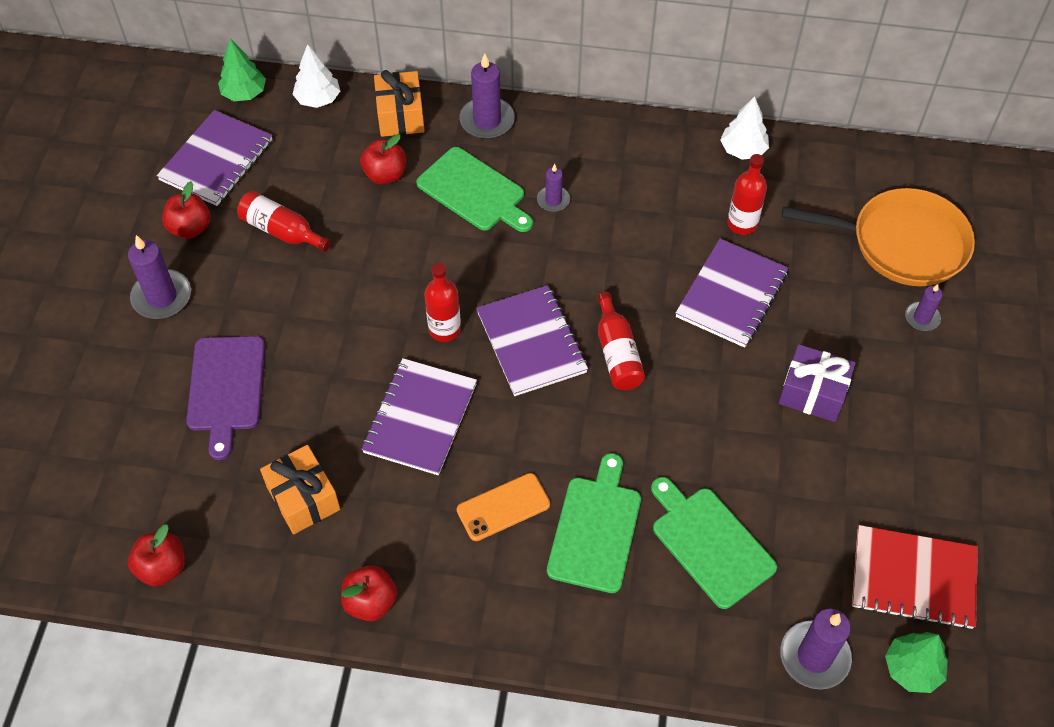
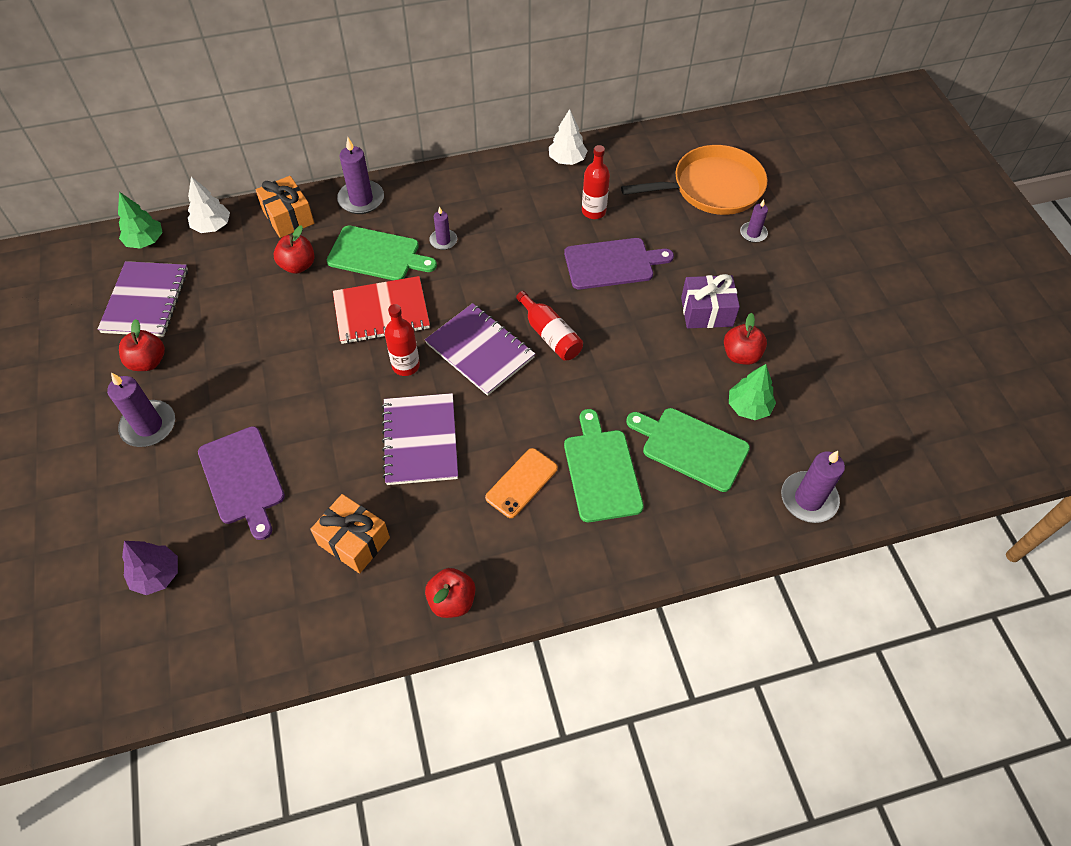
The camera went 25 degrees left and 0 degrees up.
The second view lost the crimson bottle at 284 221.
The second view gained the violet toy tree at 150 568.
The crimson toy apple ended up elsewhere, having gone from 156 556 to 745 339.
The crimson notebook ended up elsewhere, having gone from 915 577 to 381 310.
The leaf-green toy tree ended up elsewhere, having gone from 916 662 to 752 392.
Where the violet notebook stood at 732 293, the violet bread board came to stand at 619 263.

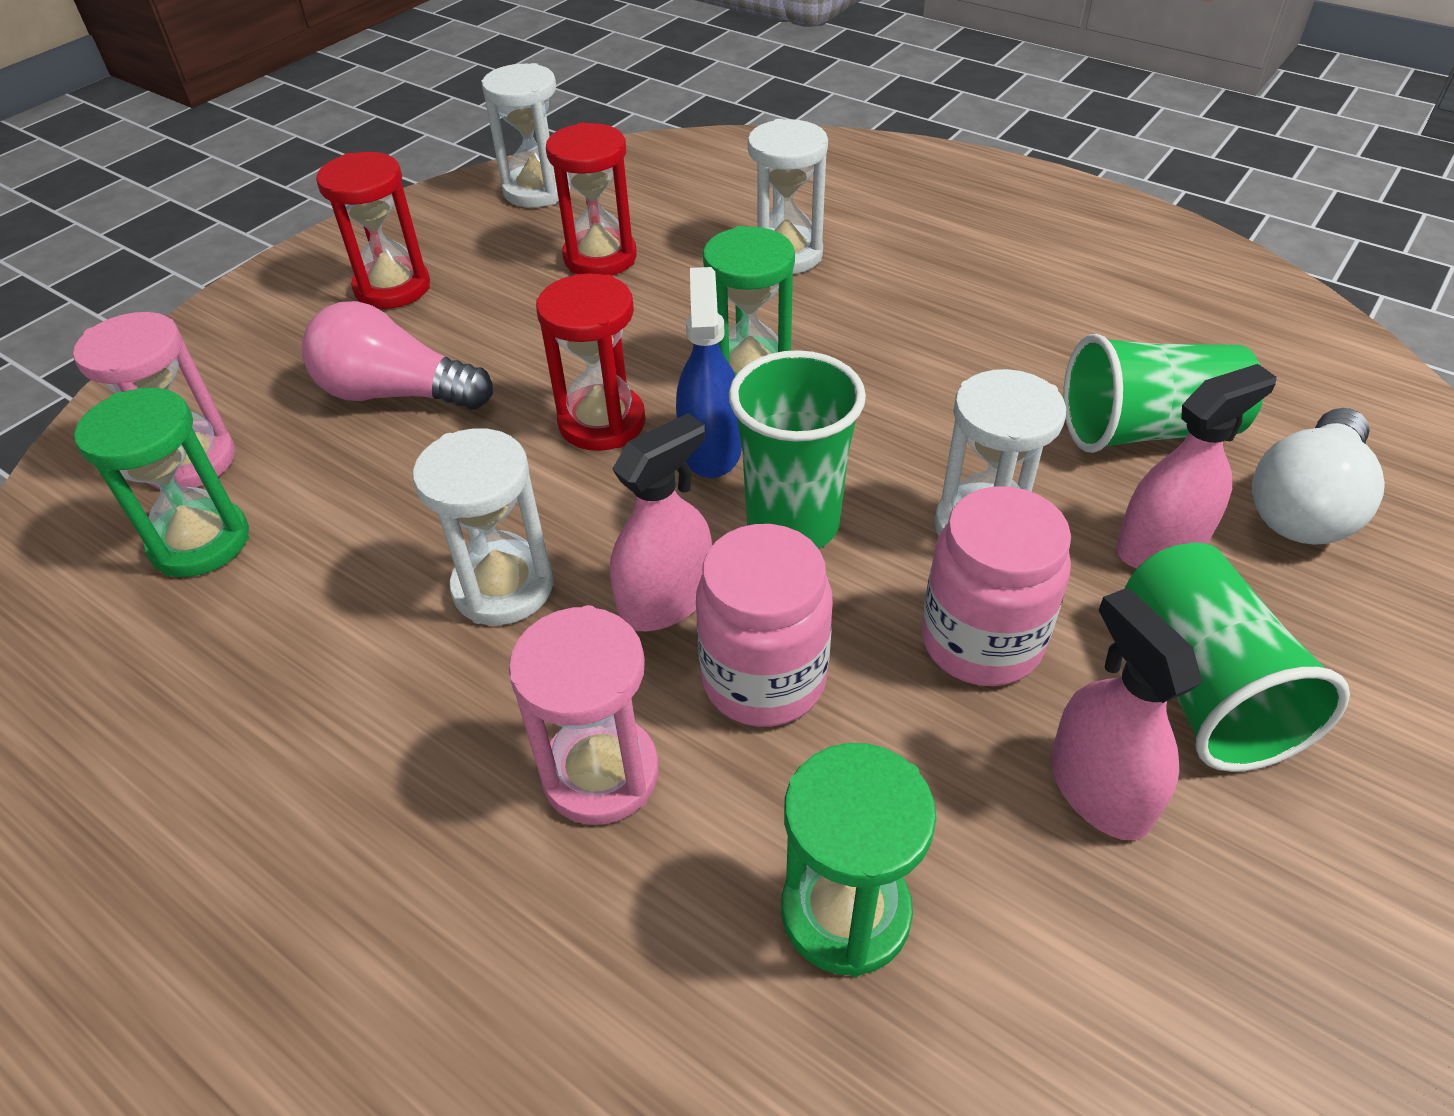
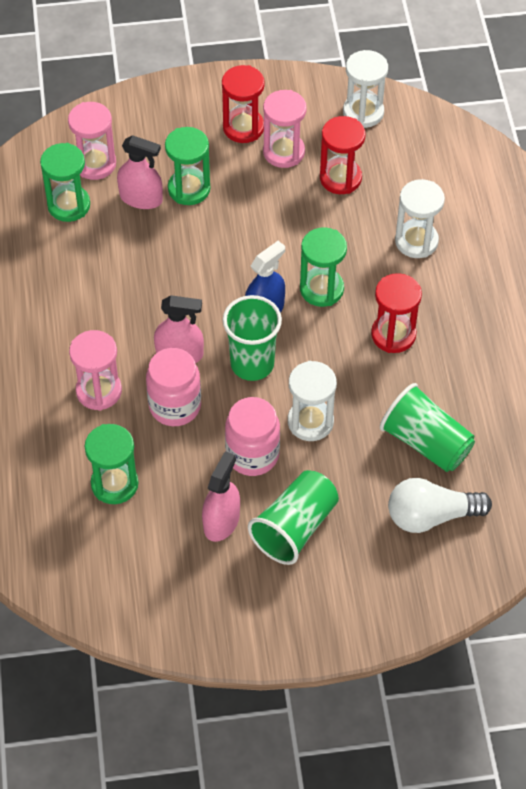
The camera went 45 degrees right and 10 degrees up.
The second view lost the snow-white sand timer at 483 526.
The second view gained the rose-pink sand timer at 285 129.
The crimson sand timer ended up elsewhere, having gone from 591 362 to 396 313.
The rose-pink spray bottle ended up elsewhere, having gone from 1196 466 to 140 172.
Where the rose-pink lightbulb stood at 397 355, the leaf-green sand timer came to stand at 187 166.

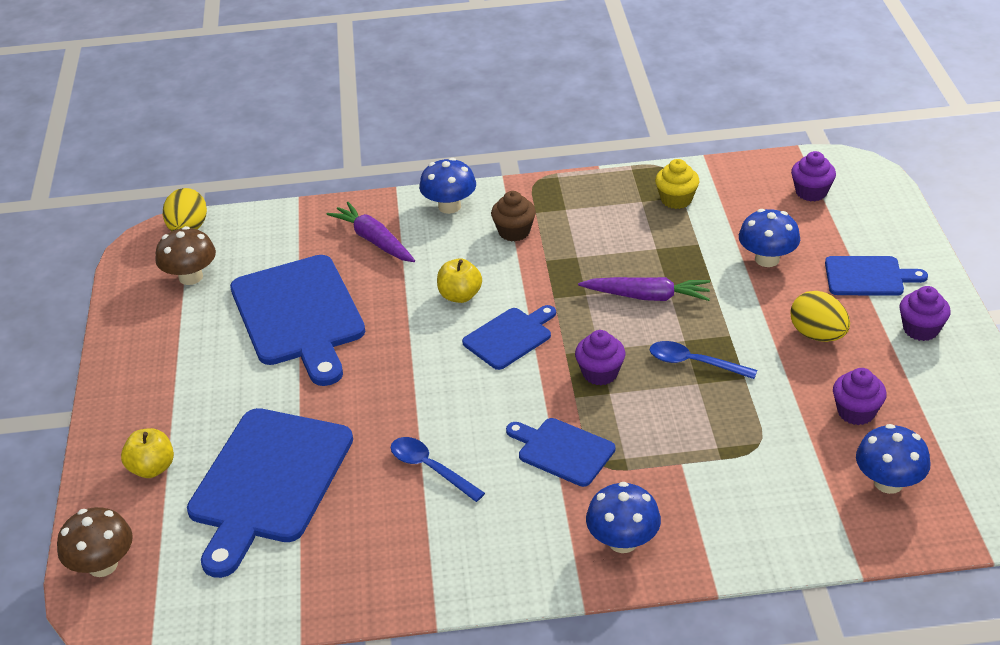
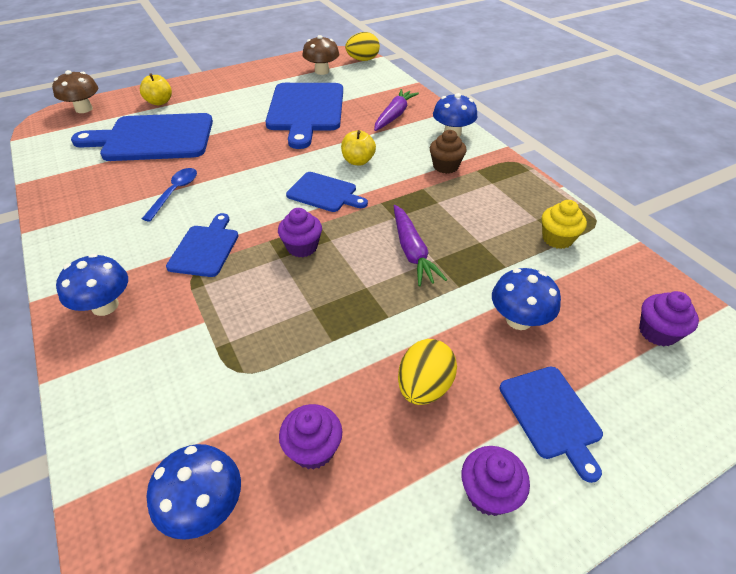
The camera went 65 degrees right and 5 degrees up.
The second view lost the cobalt teaspoon at 703 360.
The cobalt bread board at 297 320 ended up facing another way, 45 degrees counterclockwise from before.

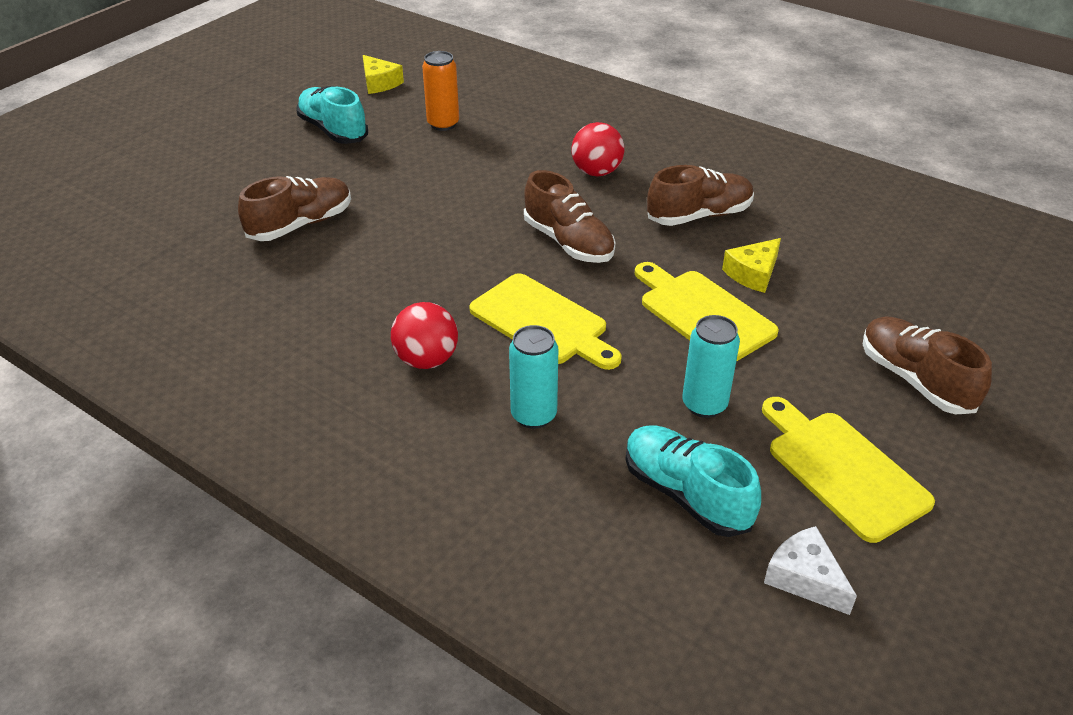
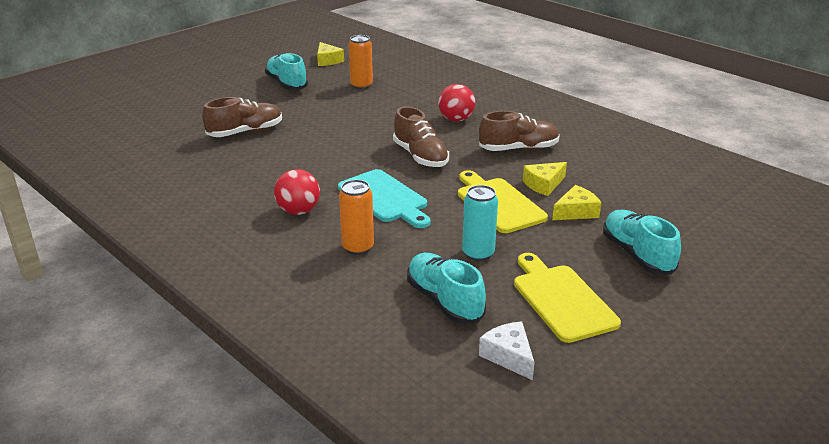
The camera went 10 degrees right and 10 degrees down.
The second view gained the bright yellow cheese at 577 202.
What was the bright yellow bread board at 545 321 turned into the aqua bread board at 384 198.
What was the aqua tin at 533 377 turned into the bright orange tin at 356 217.
What was the russet sneaker at 927 365 turned into the aqua sneaker at 642 242.

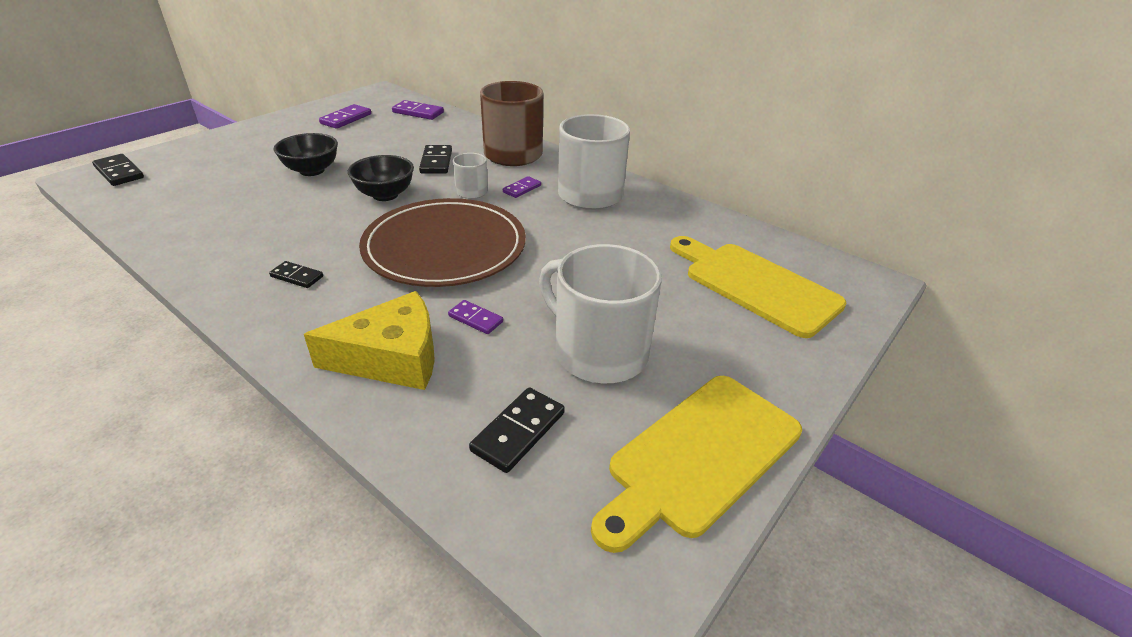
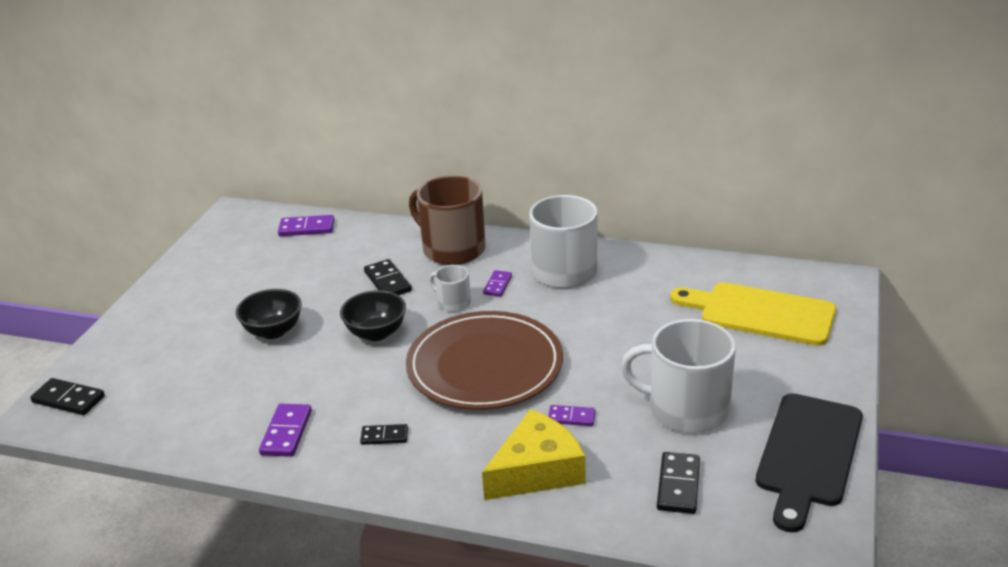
The camera went 20 degrees left and 5 degrees down.
The violet domino ended up elsewhere, having gone from 345 116 to 285 430.
What was the bright yellow bread board at 696 464 turned into the ebony bread board at 809 463.

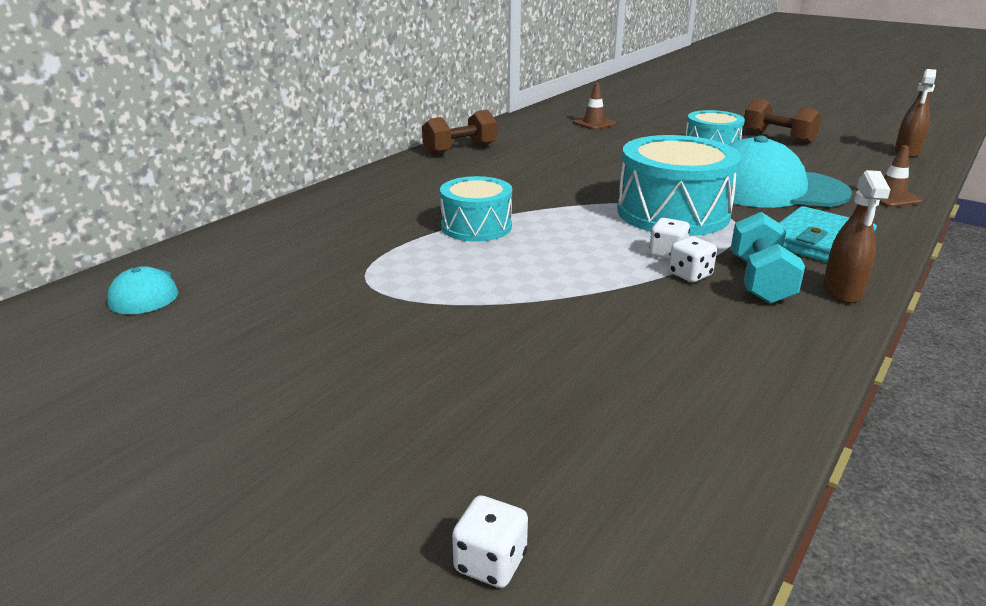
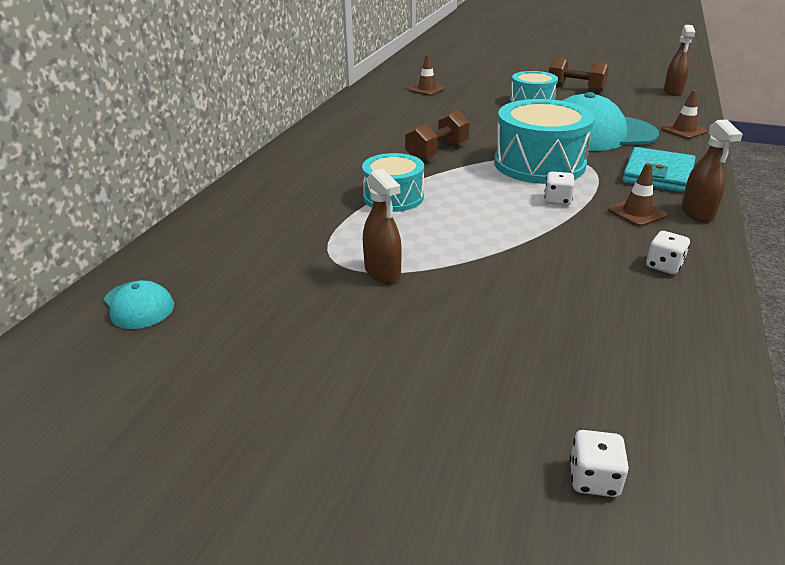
The camera went 15 degrees left and 5 degrees up.
The second view gained the russet spray bottle at 382 225.
The russet free weight ended up elsewhere, having gone from 459 132 to 437 135.
The snow-white dice ended up elsewhere, having gone from 693 259 to 668 252.
Where the aqua free weight stood at 768 258, the russet traffic cone came to stand at 637 195.

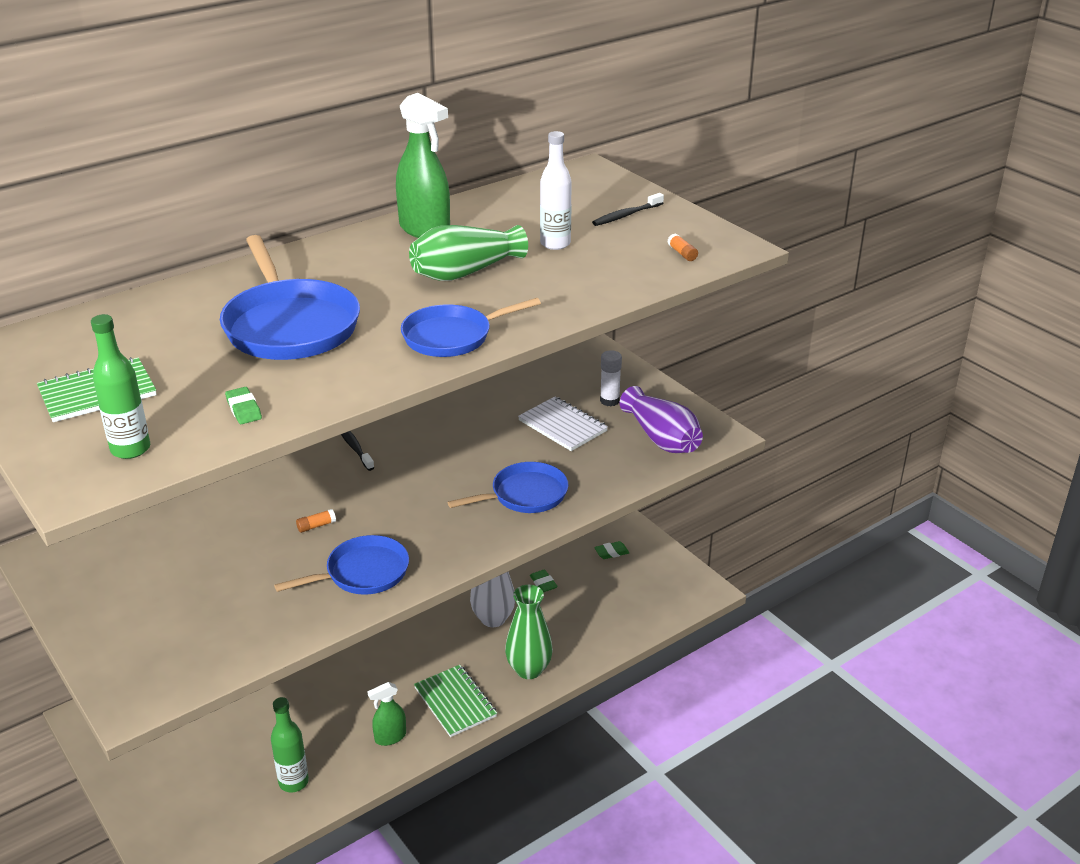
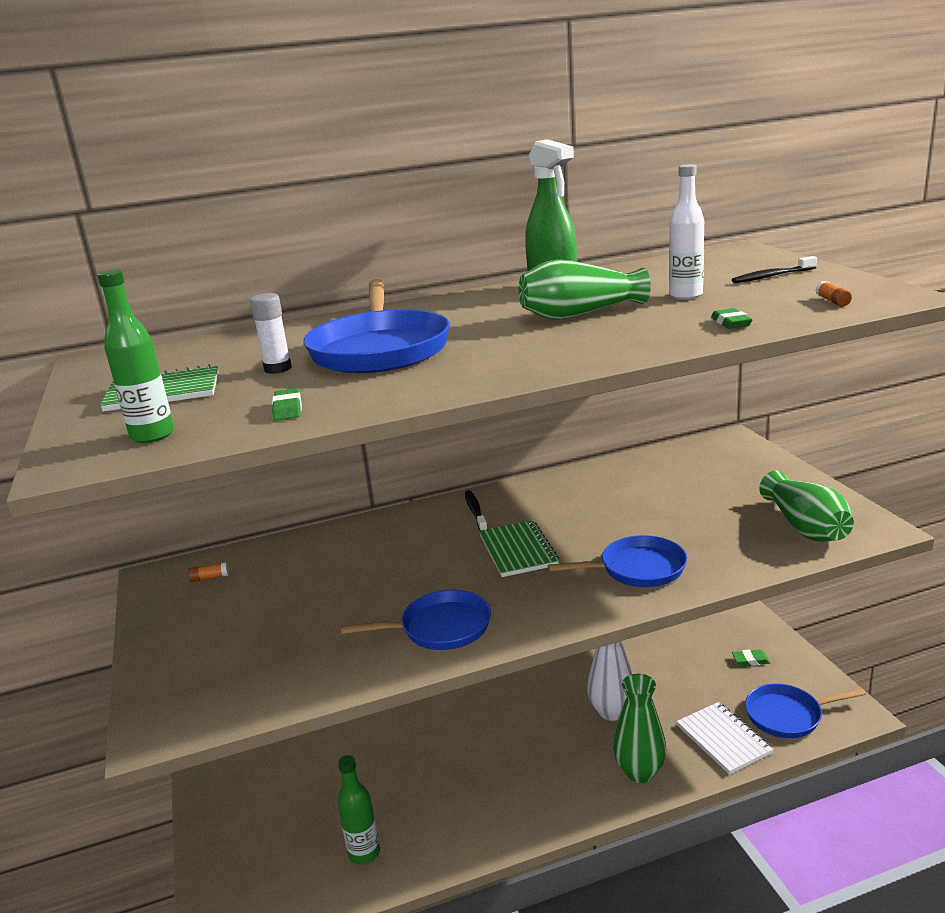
The camera went 20 degrees right and 10 degrees down.
The second view lost the leaf-green spray bottle at 386 714.
The bright orange glue stick ended up elsewhere, having gone from 316 521 to 208 572.
The cobalt pan ended up elsewhere, having gone from 471 327 to 805 711.
The leaf-green notebook ended up elsewhere, having gone from 455 701 to 519 548.
The snow-white notebook ended up elsewhere, having gone from 563 424 to 725 738.
The leaf-green pencil eraser ended up elsewhere, having gone from 544 580 to 732 318.
The snow-white glue stick ended up elsewhere, having gone from 611 378 to 271 333.
What was the violet tall vase at 661 419 turned into the leaf-green tall vase at 806 506.

